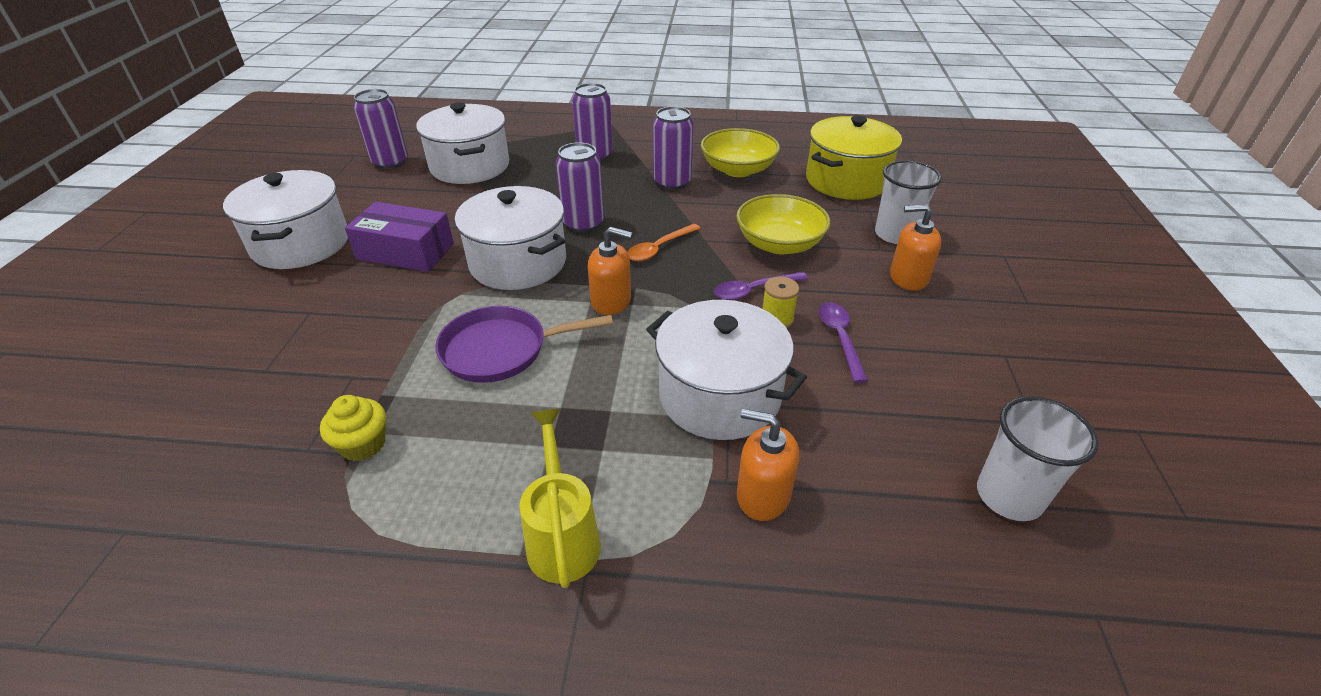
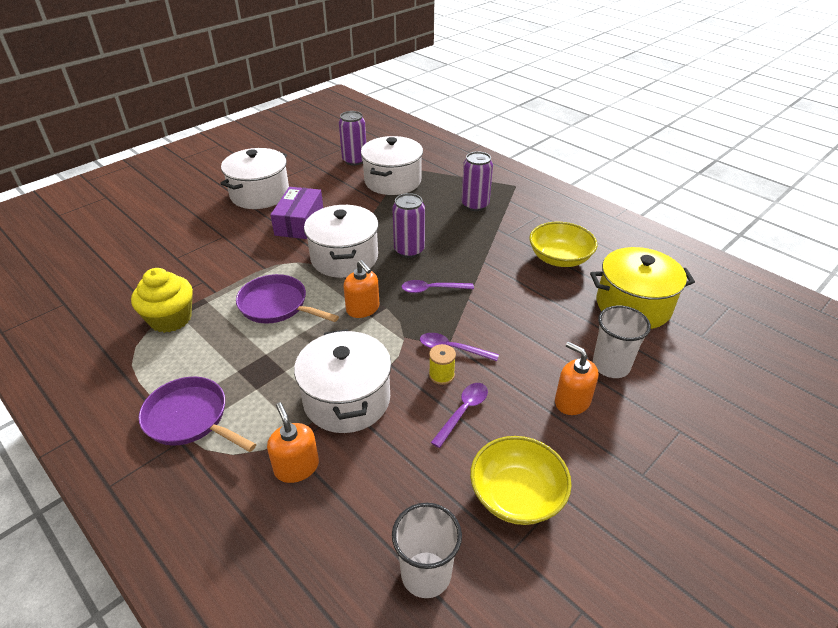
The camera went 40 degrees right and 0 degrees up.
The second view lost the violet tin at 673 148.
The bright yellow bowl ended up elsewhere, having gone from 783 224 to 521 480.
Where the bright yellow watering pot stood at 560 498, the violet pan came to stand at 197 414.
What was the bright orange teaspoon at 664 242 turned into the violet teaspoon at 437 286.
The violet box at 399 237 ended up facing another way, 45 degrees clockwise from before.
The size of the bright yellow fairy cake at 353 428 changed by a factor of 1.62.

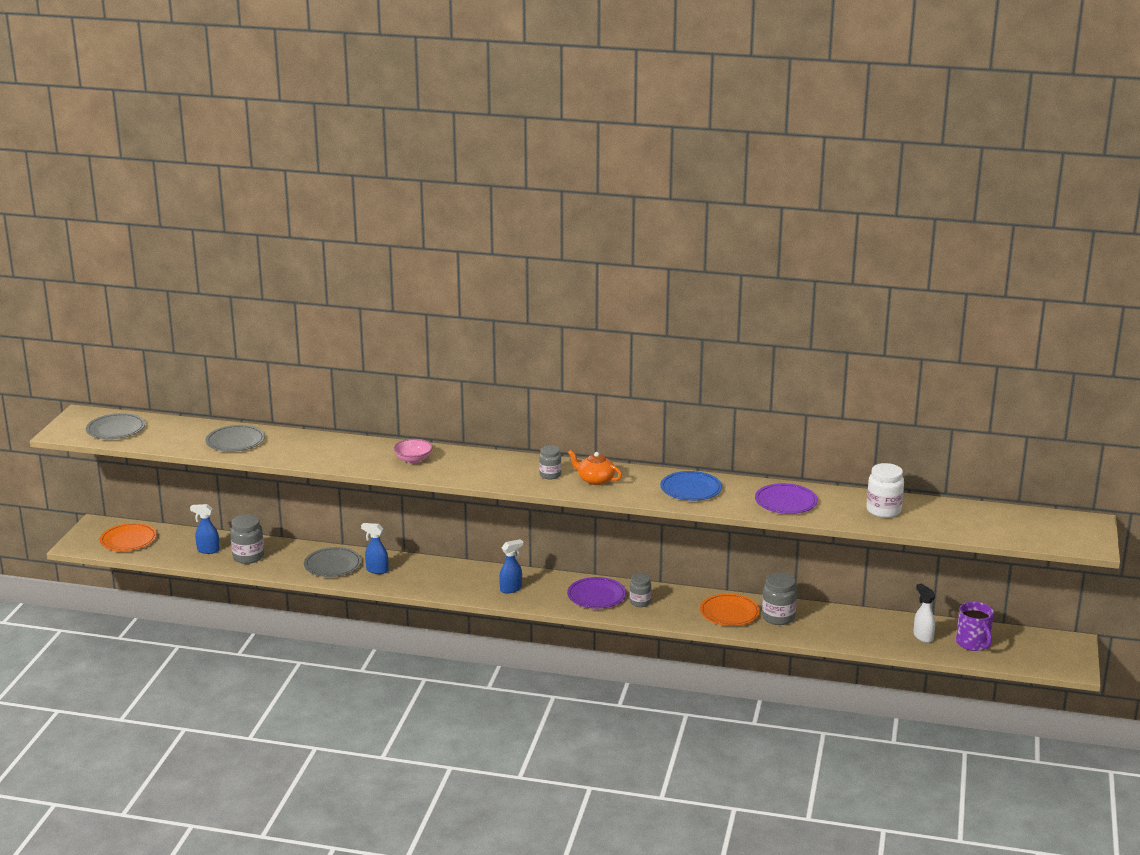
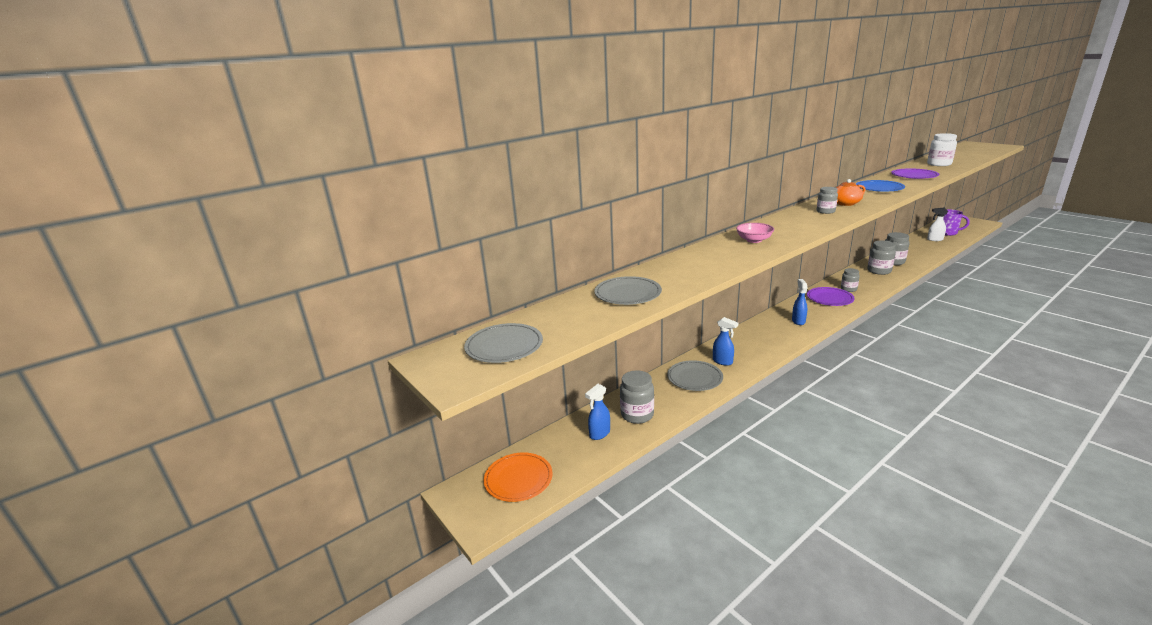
The camera went 50 degrees left and 0 degrees up.
Where the bright orange flat dish stood at 730 609, the grey jam jar came to stand at 881 257.
The cobalt spray bottle at 374 548 ended up facing another way, 105 degrees counterclockwise from before.

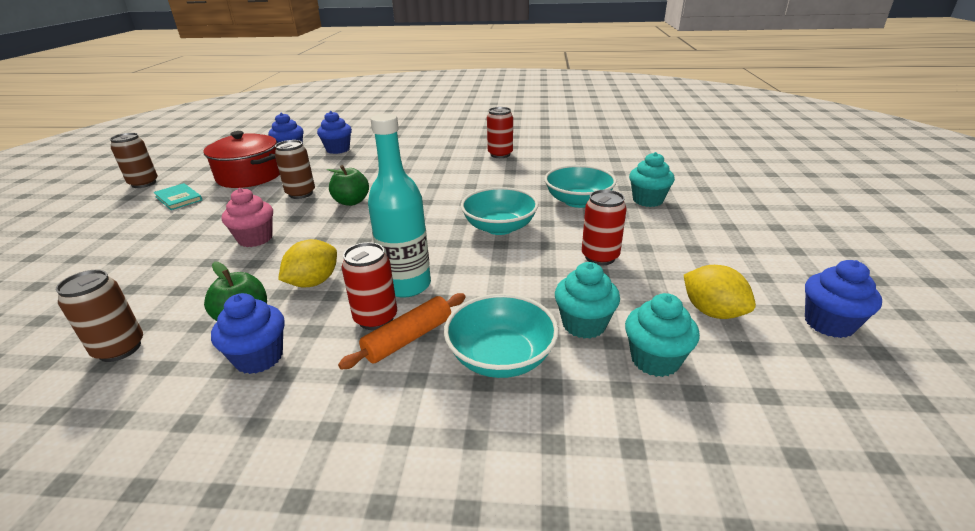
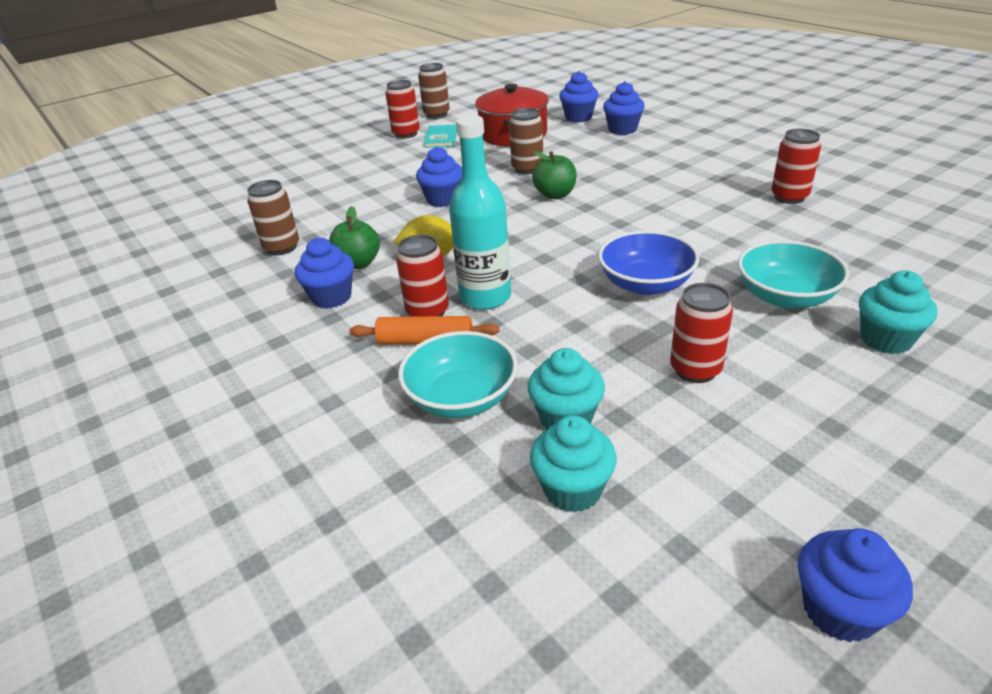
The camera went 50 degrees right and 5 degrees up.
The second view lost the bright yellow citrus fruit at 720 292.
The second view gained the crimson tin at 402 109.
What was the rose-pink fairy cake at 247 217 turned into the cobalt fairy cake at 439 176.
What was the aqua bowl at 499 211 turned into the cobalt bowl at 648 262.

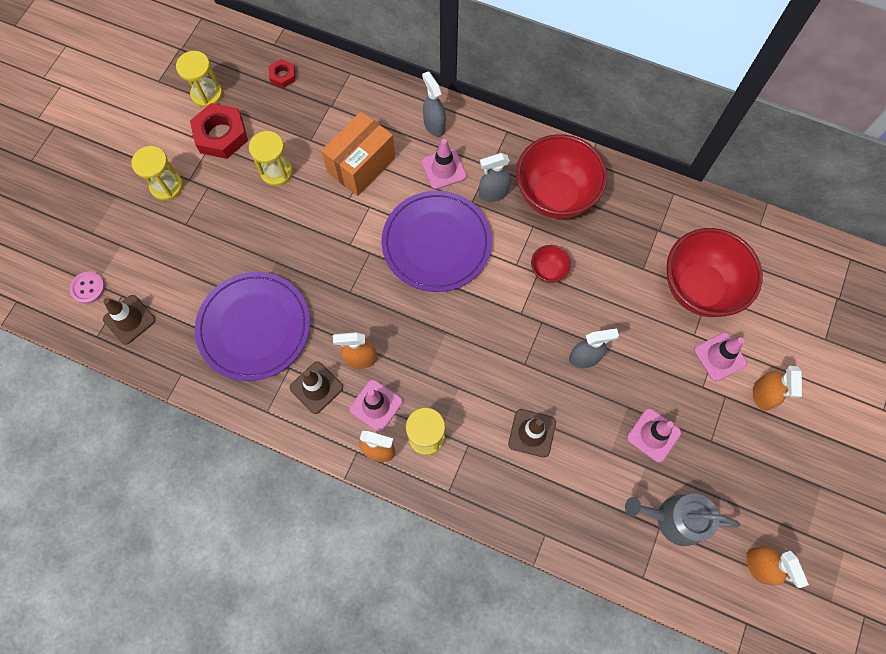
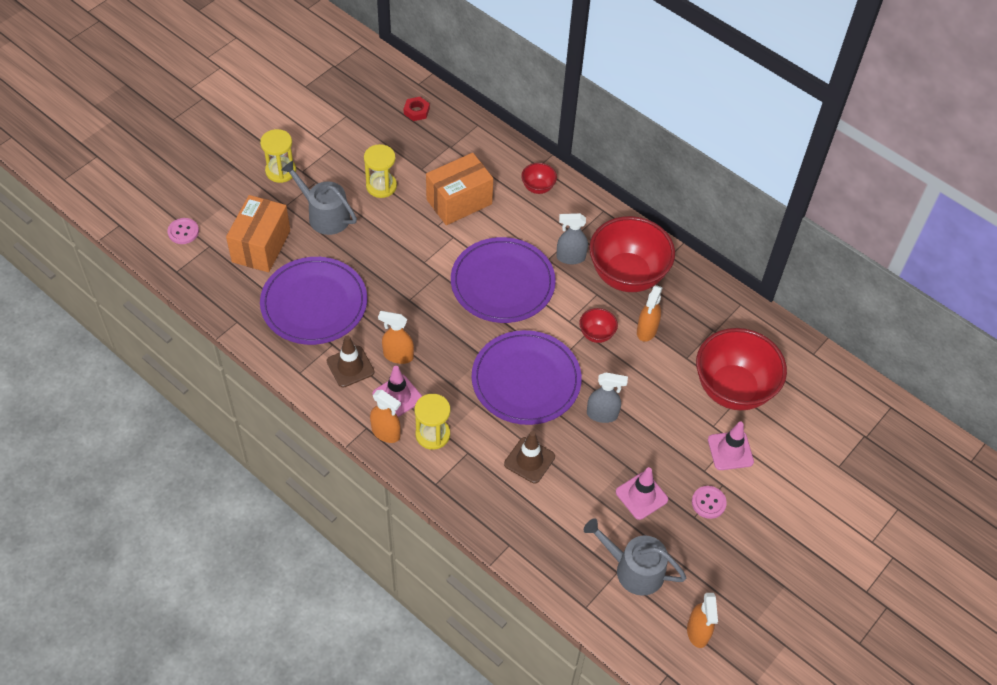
The camera went 15 degrees right and 15 degrees down.
The second view lost the russet traffic cone at 129 320.
The second view lost the bright yellow sand timer at 199 79.
The second view lost the crimson nut at 219 131.
The second view lost the rose-pink traffic cone at 444 164.
The second view gained the bright orange box at 258 233.
The second view gained the grey watering pot at 319 198.
The second view gained the violet flat dish at 527 377.
The second view gained the rose-pink sewing button at 709 502.
The bright orange spray bottle ended up elsewhere, having gone from 777 388 to 650 313.
Where the grey spray bottle stood at 434 104, the crimson bowl came to stand at 539 178.

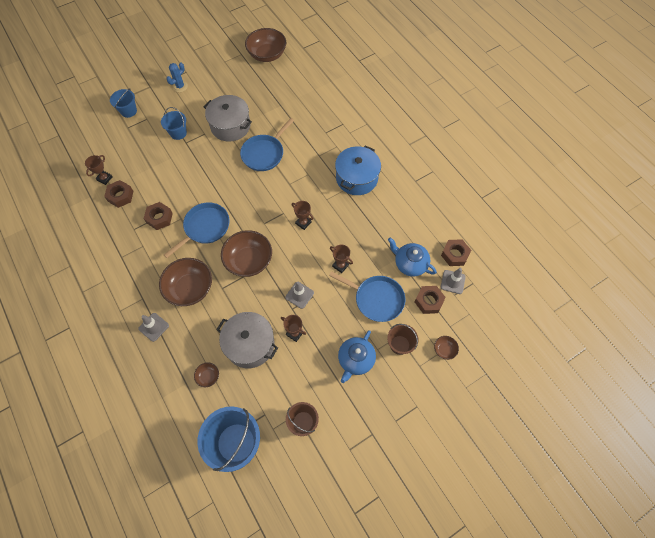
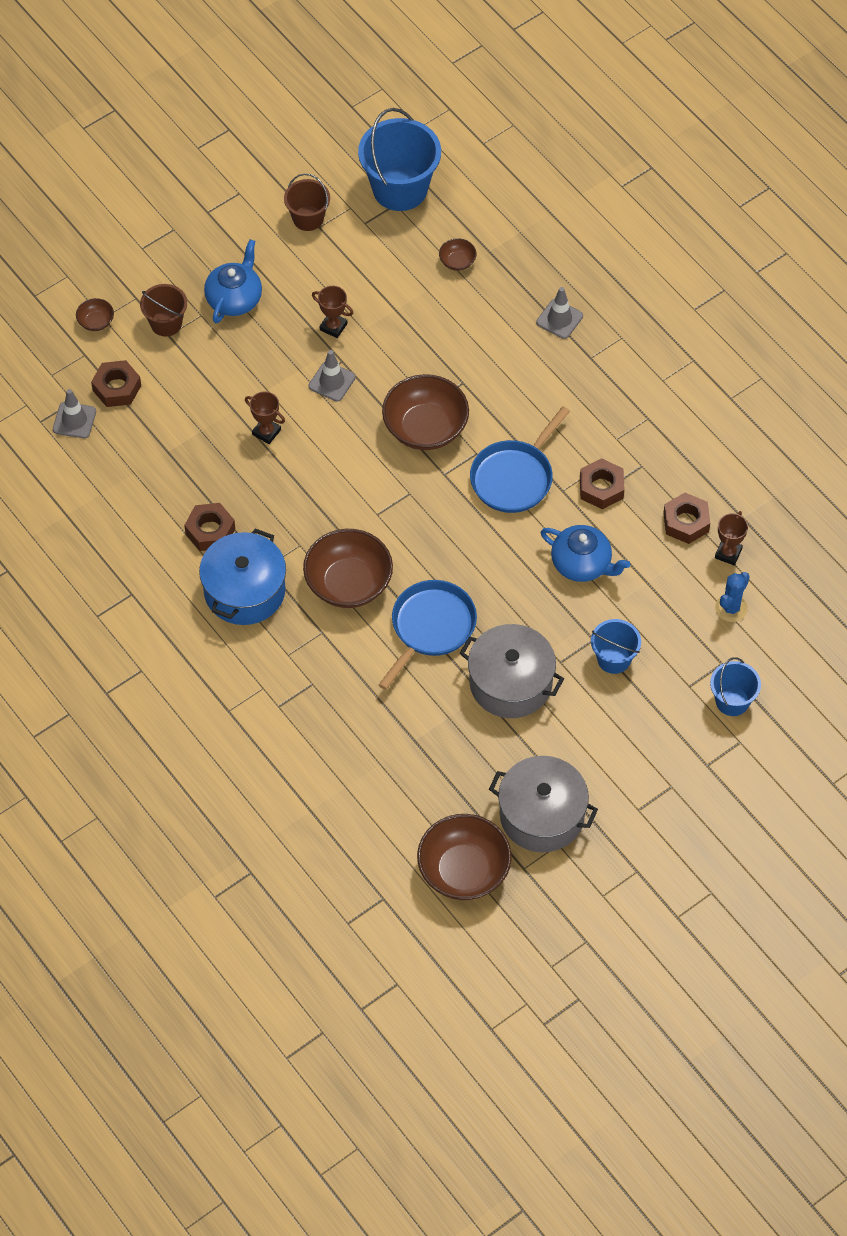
The camera went 175 degrees right and 5 degrees down.
The second view lost the russet prize cup at 303 215.
The second view lost the cobalt pan at 367 296.
The russet bowl ended up elsewhere, having gone from 185 282 to 348 568.
The cobalt prickly plant ended up elsewhere, having gone from 177 77 to 732 597.
The grey stockpot ended up elsewhere, having gone from 247 340 to 543 804.
The cobalt tea pot ended up elsewhere, having gone from 412 257 to 585 553.
The russet nut ended up elsewhere, having gone from 456 252 to 209 527.

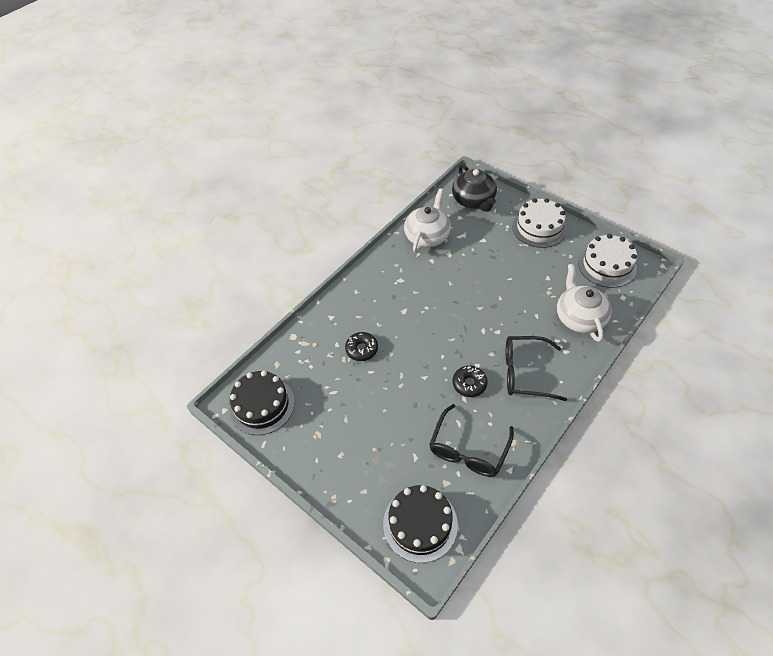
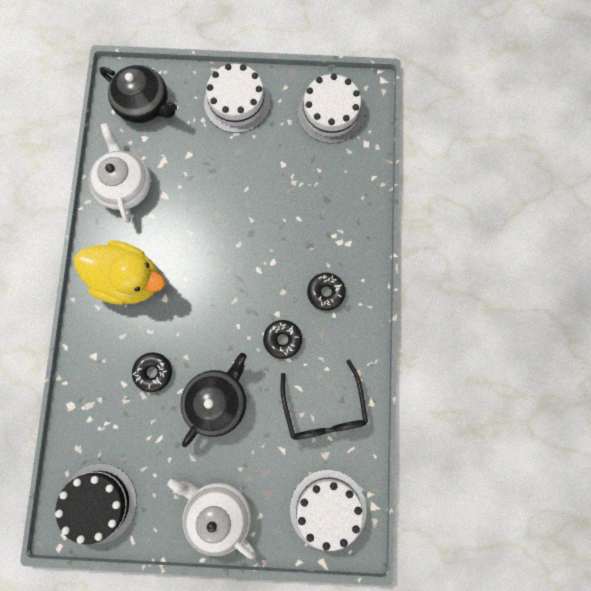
The camera went 40 degrees left and 25 degrees up.
The second view gained the bright yellow toy duck at 119 272.
The second view gained the ebony tea pot at 213 400.
The snow-white tea pot ended up elsewhere, having gone from 584 303 to 211 519.
Where the ebony glasses stood at 536 368, the ebony glazed donut came to stand at 326 292.
What was the ebony gateau at 420 524 turned into the snow-white gateau at 328 510.

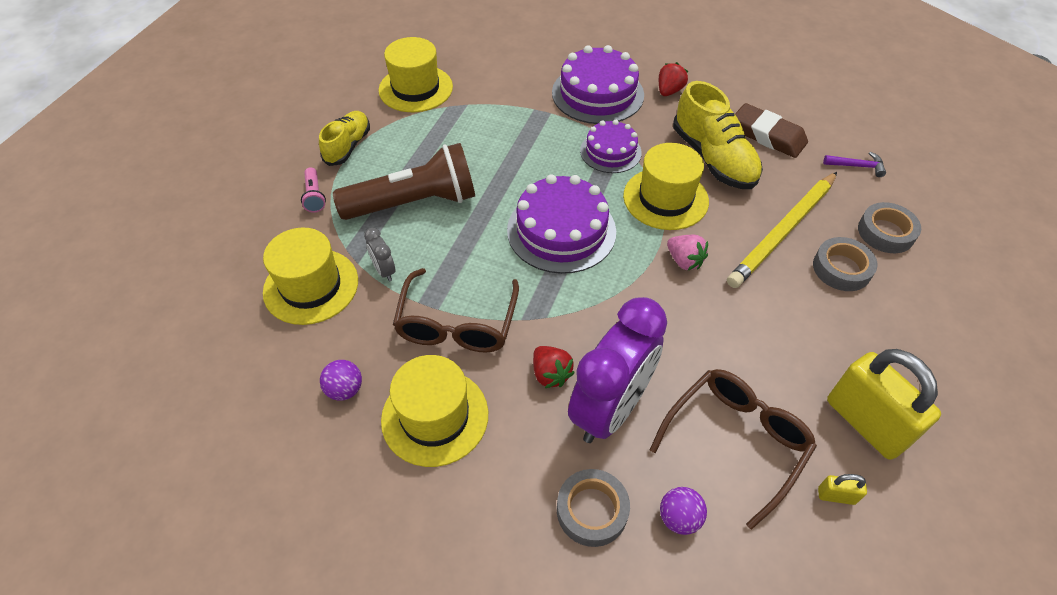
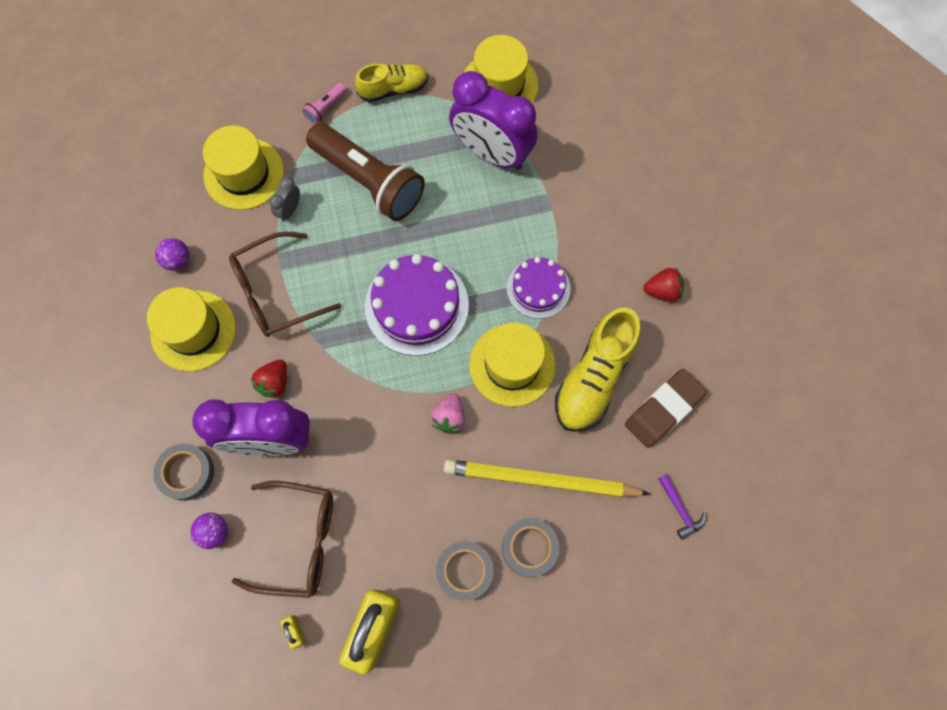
The camera went 55 degrees right and 20 degrees up.
The second view lost the violet gateau at 598 84.
The second view gained the violet bedside clock at 493 120.
The grey sticky tape ended up elsewhere, having gone from 889 227 to 465 571.
The russet pencil eraser at 771 130 ended up facing another way, 45 degrees clockwise from before.

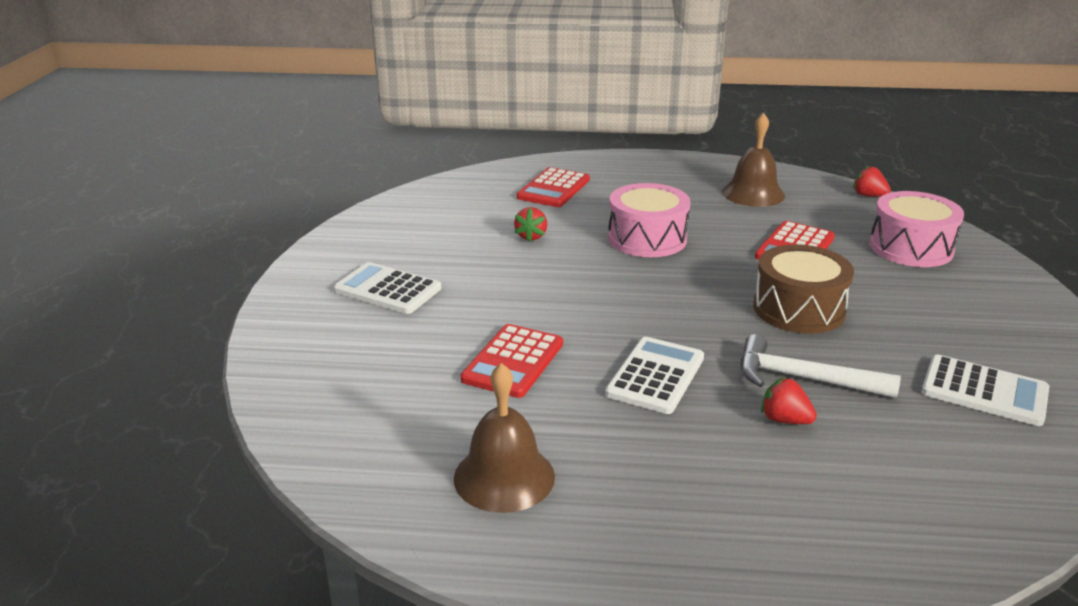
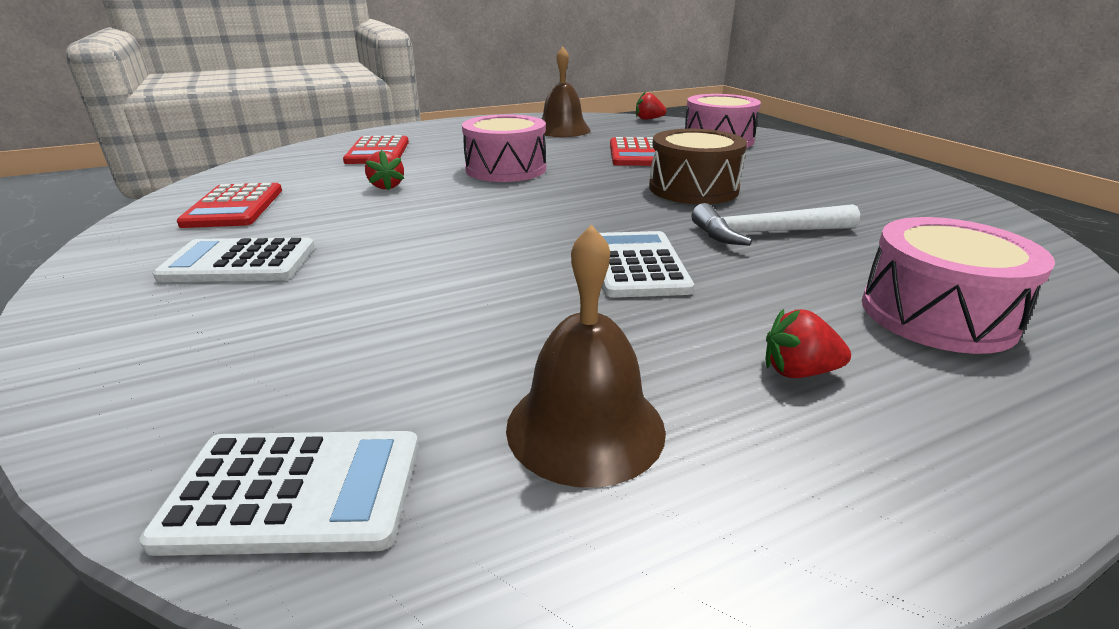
The camera went 30 degrees left and 0 degrees up.
The second view gained the rose-pink snare drum at 958 285.
The crimson adding machine ended up elsewhere, having gone from 511 361 to 229 205.
The crimson strawberry ended up elsewhere, having gone from 789 400 to 808 343.
The snow-white adding machine ended up elsewhere, having gone from 985 390 to 279 493.

